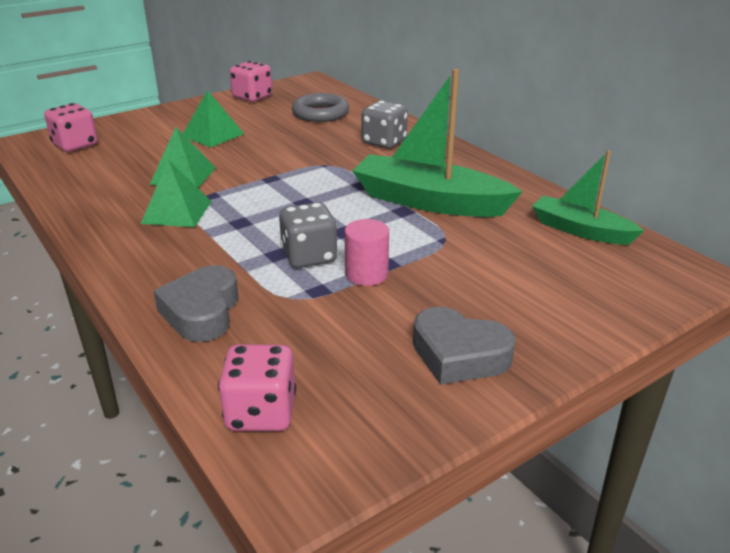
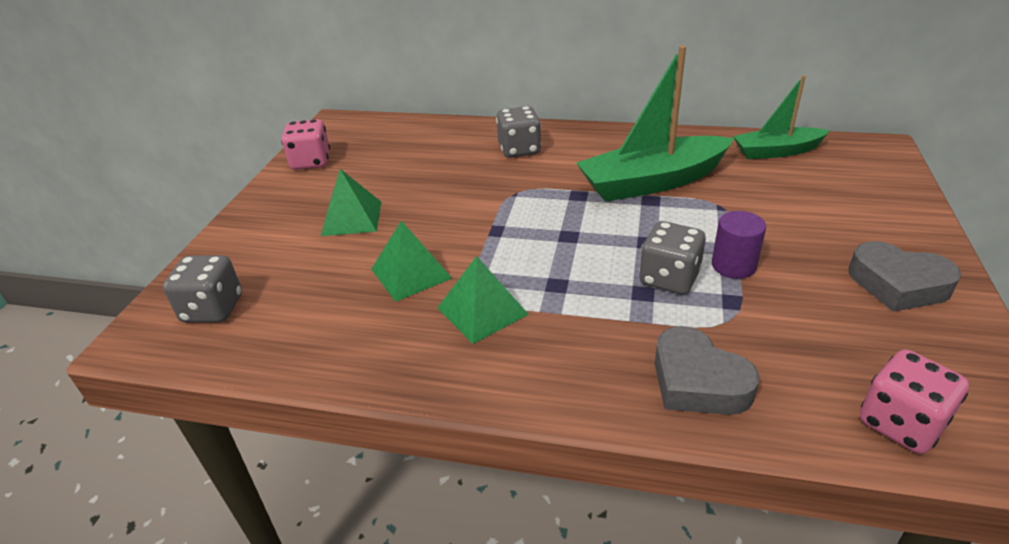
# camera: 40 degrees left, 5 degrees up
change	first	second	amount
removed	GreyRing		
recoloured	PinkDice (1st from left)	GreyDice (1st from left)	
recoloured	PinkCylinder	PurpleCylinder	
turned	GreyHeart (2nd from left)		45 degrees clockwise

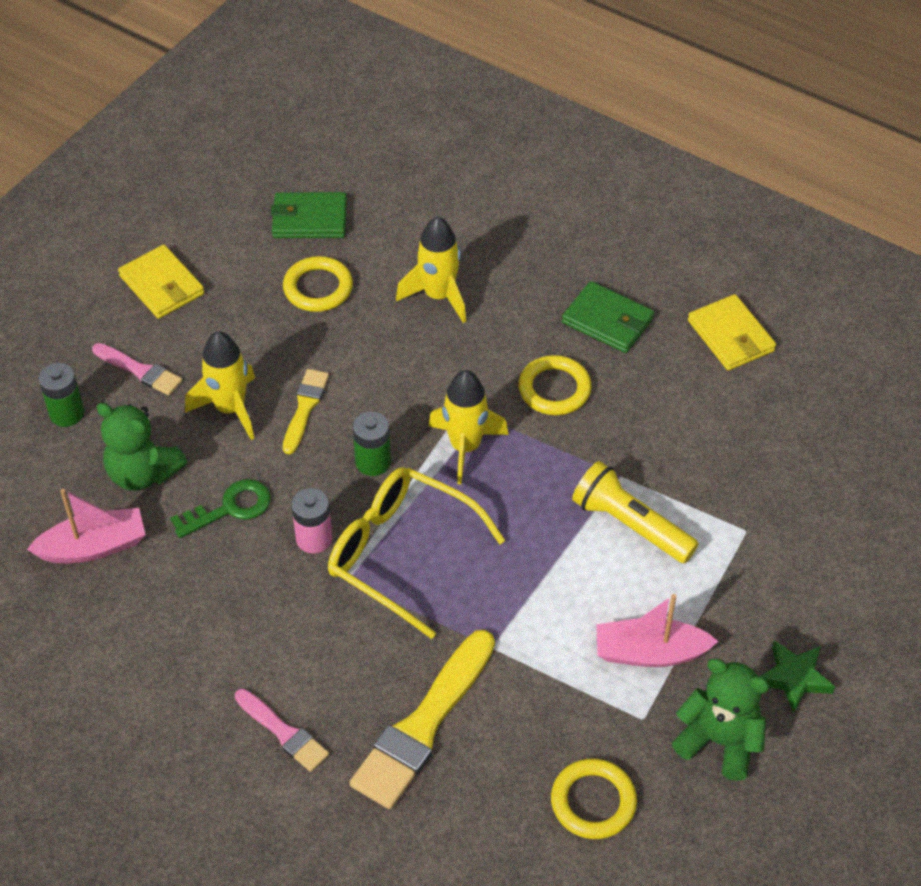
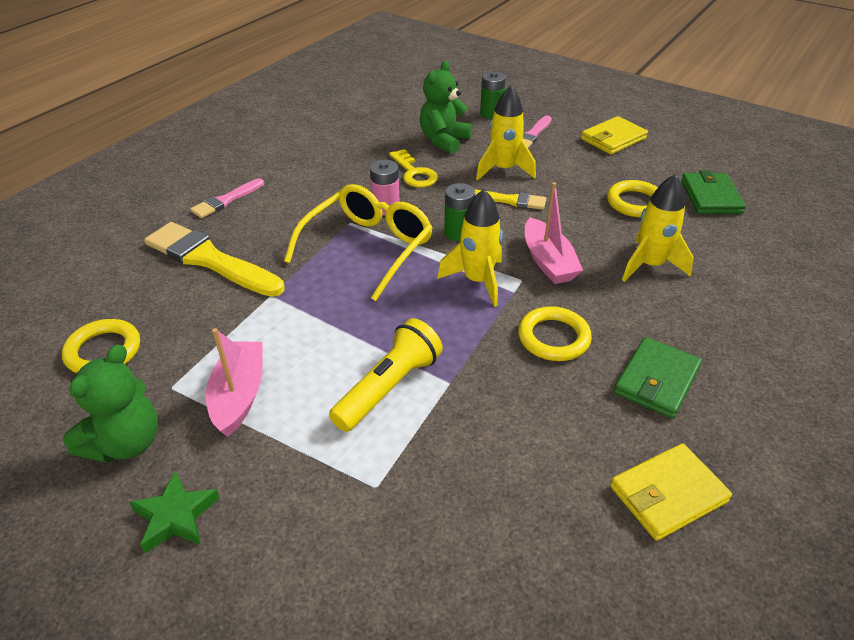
# camera: 90 degrees right, 10 degrees down
change	first	second	amount
recoloured	GreenKey	YellowKey	
moved	PinkBoat (1st from left in the first image)	PinkBoat (2nd from left)	

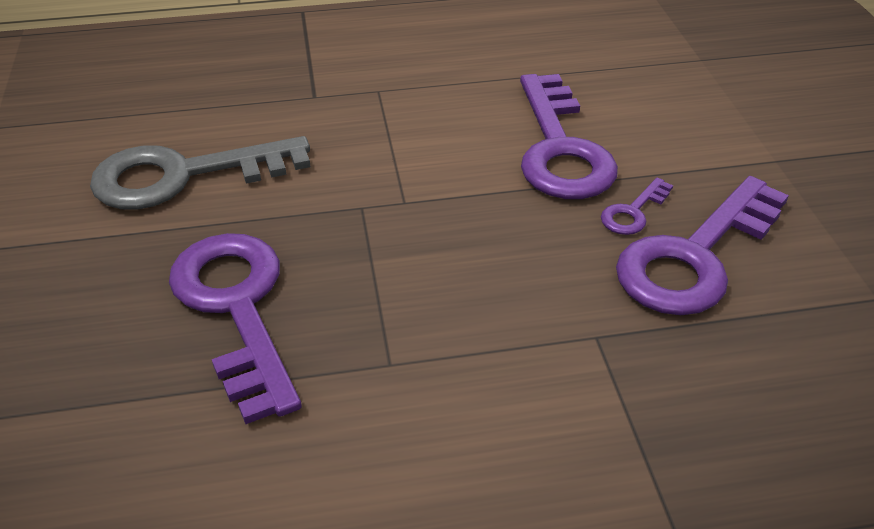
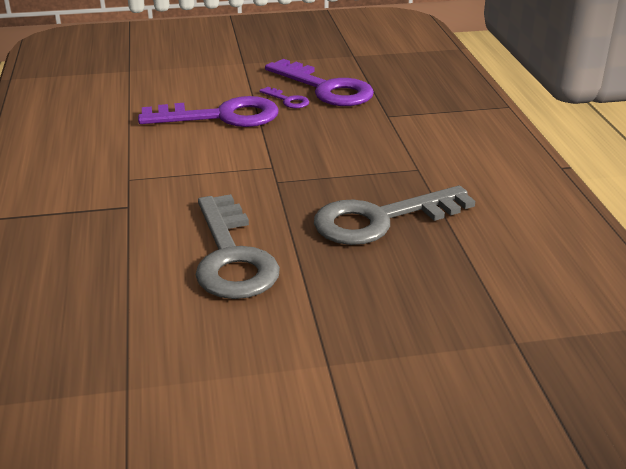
# camera: 90 degrees left, 10 degrees down
change	first	second	amount
recoloured	PurpleKey (1st from left)	GreyKey (2nd from left)	

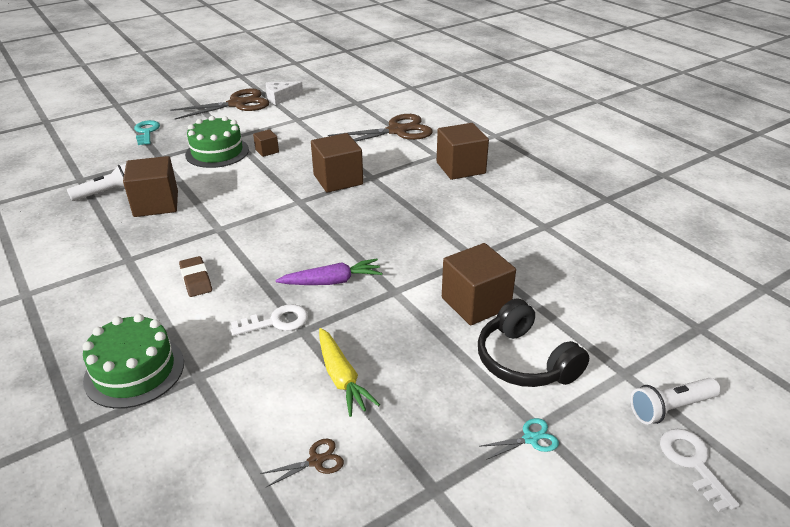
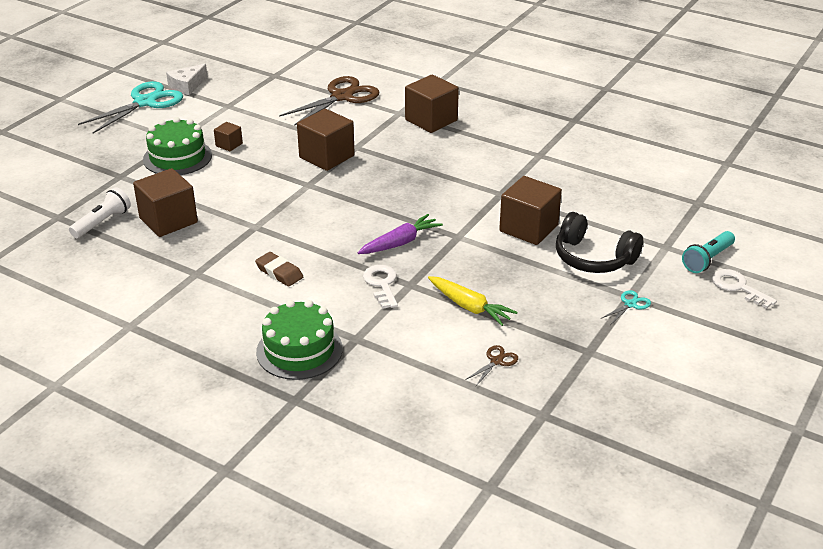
# camera: 25 degrees left, 0 degrees up
change	first	second	amount
recoloured	BrownScissors (1st from left)	TurquoiseScissors (1st from left)	
removed	TurquoiseKey		
turned	WhiteKey (1st from left)		60 degrees counterclockwise
recoloured	WhiteFlashlight (2nd from left)	TurquoiseFlashlight	

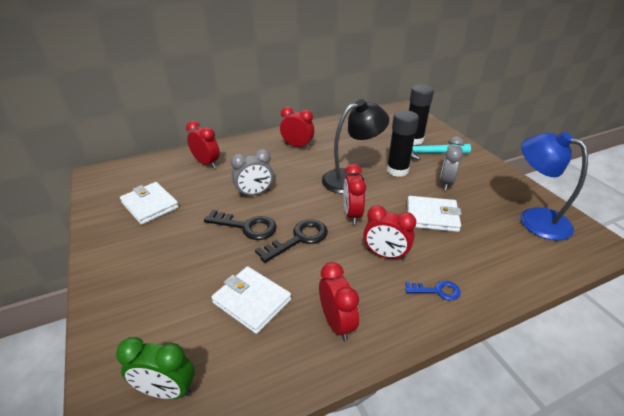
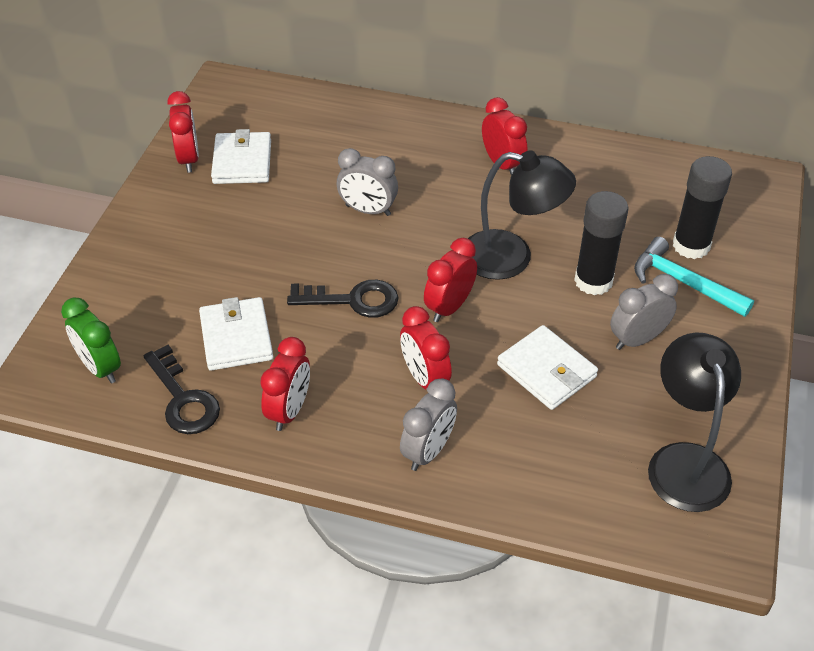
# camera: 40 degrees right, 10 degrees up
change	first	second	amount
moved	RedClock (1st from left)		
recoloured	BlueLamp	BlackLamp (2nd from left)	
moved	BlackKey (1st from left)		
replaced	BlueKey	GreyClock (2nd from left)	

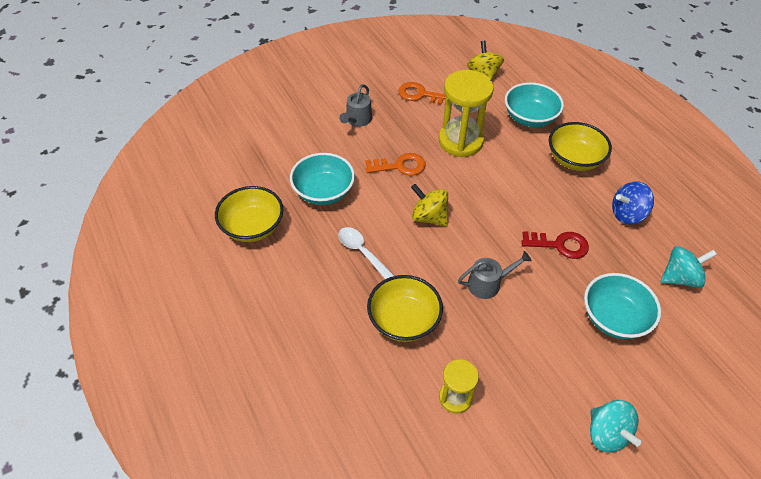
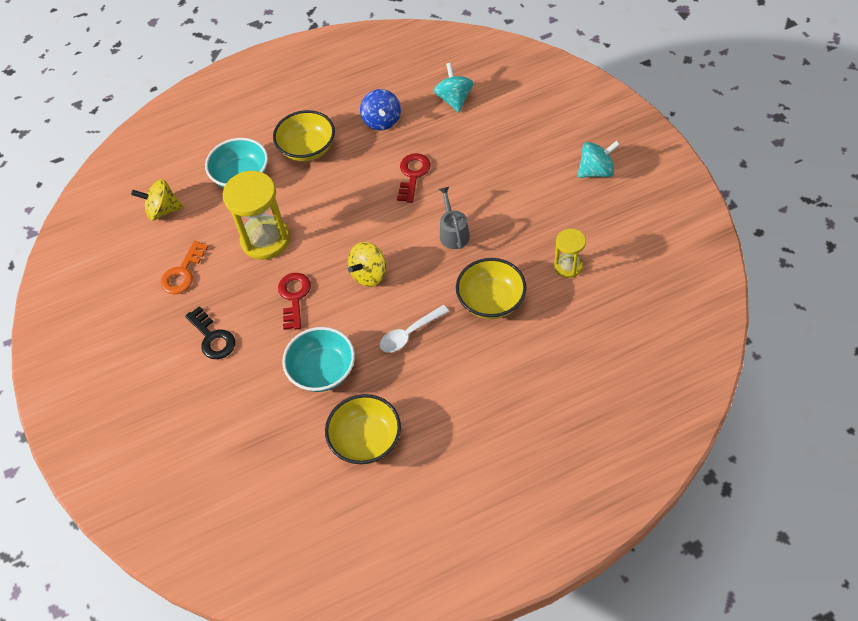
# camera: 80 degrees left, 5 degrees up
change	first	second	amount
replaced	GreyWateringCan (1st from left)	BlackKey	
recoloured	OrangeKey (1st from left)	RedKey (1st from left)	
removed	TurquoiseBowl (3rd from left)		

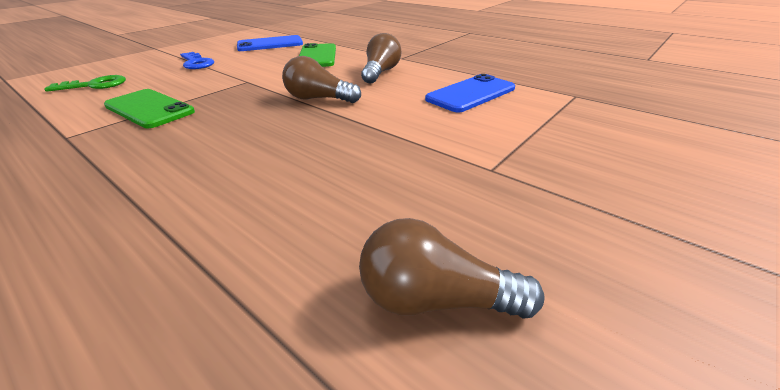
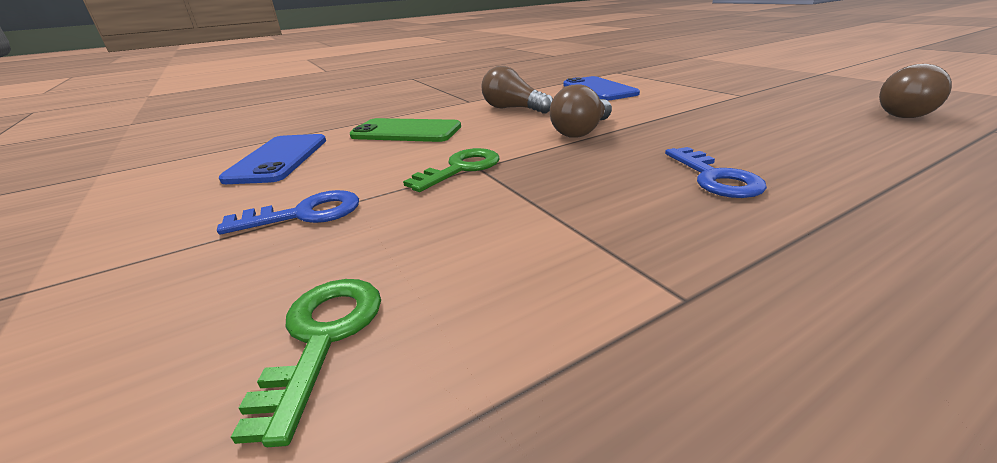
# camera: 70 degrees left, 5 degrees down
change	first	second	amount
removed	GreenPhone (1st from left)		
added		BlueKey (2nd from left)	
added		GreenKey (2nd from left)	

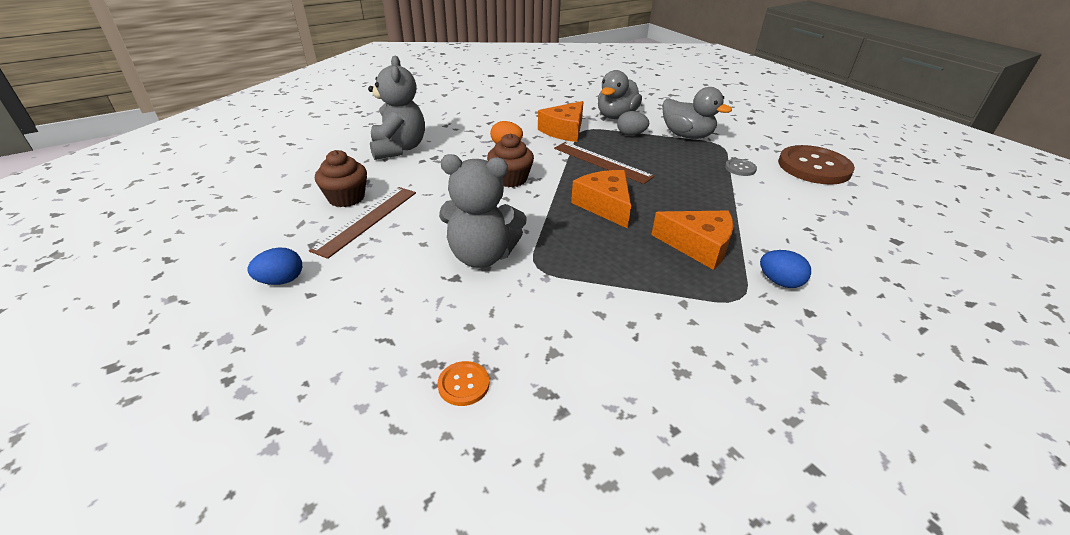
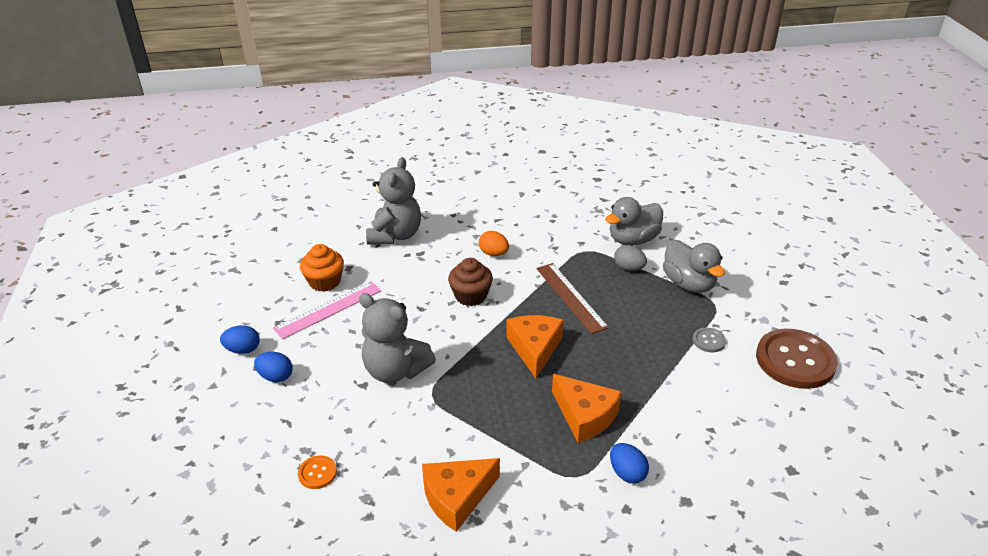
# camera: 25 degrees right, 0 degrees up
change	first	second	amount
moved	OrangeCheese (1st from left)		
recoloured	BrownCupcake (1st from left)	OrangeCupcake	
recoloured	BrownRuler (1st from left)	PinkRuler	
added		BlueEgg (2nd from left)	

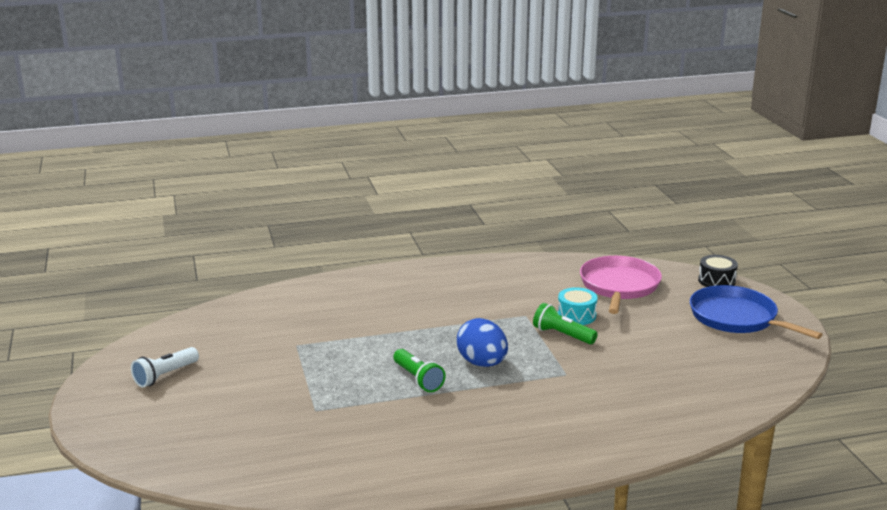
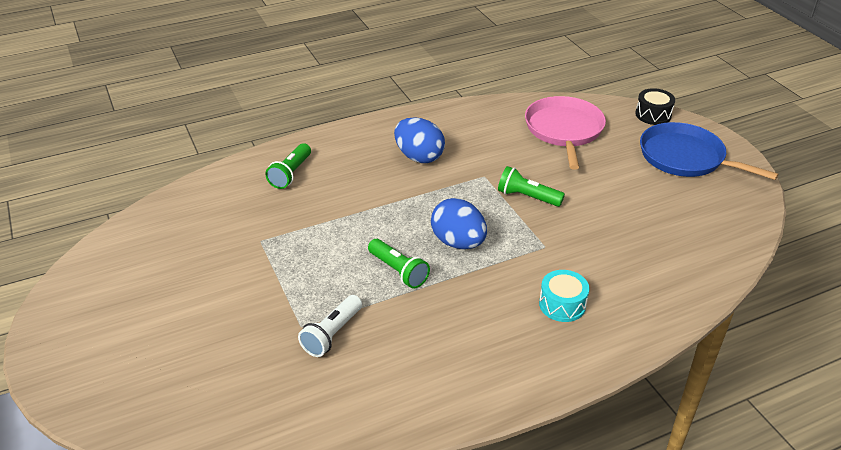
# camera: 10 degrees left, 15 degrees up
change	first	second	amount
moved	TurquoiseDrum		
moved	WhiteFlashlight		
added		BlueEgg (1st from left)	
added		GreenFlashlight (1st from left)	

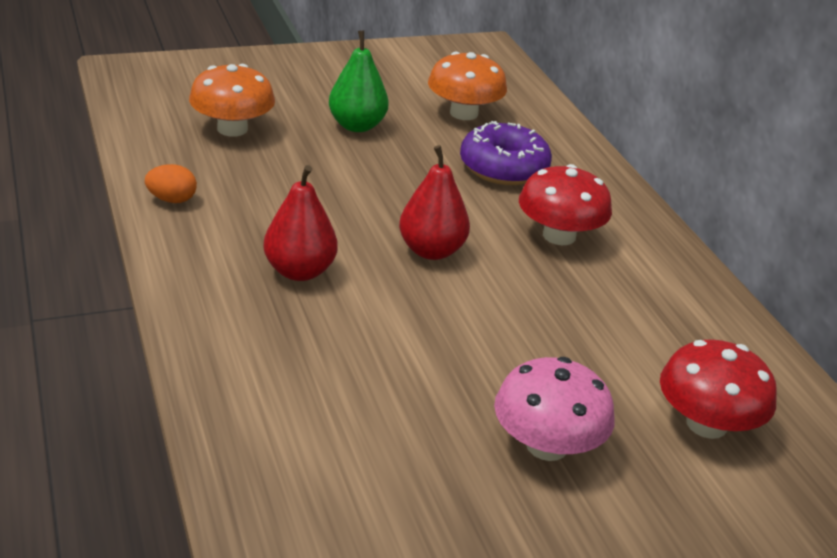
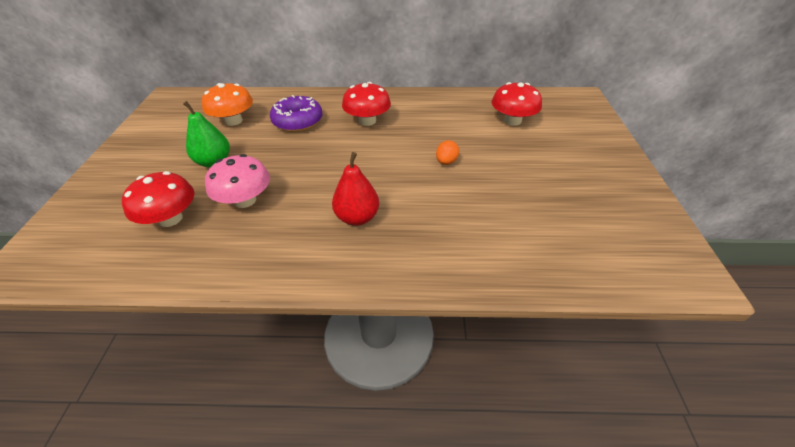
# camera: 65 degrees left, 10 degrees up
change	first	second	amount
recoloured	OrangeMushroom (1st from left)	RedMushroom (1st from left)	
removed	RedPear (2nd from left)		
moved	OrangeEgg		
moved	PinkMushroom		

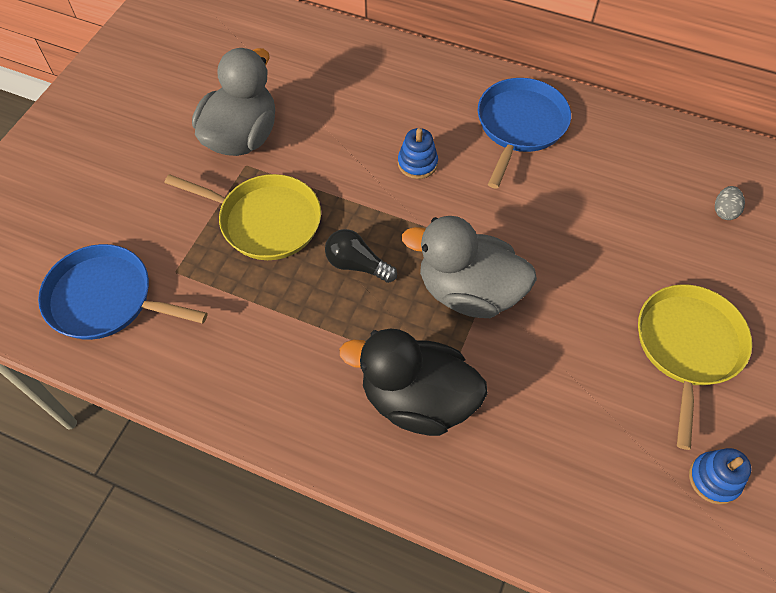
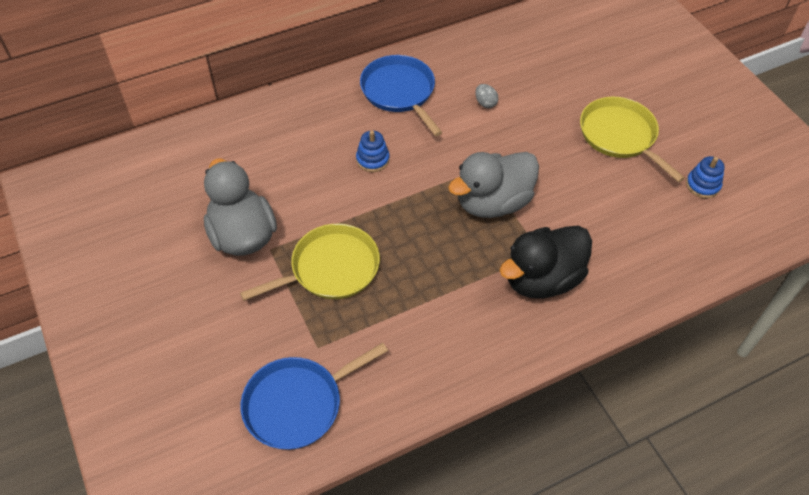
# camera: 50 degrees left, 5 degrees down
change	first	second	amount
moved	GreyEgg		
removed	BlackLightBulb		

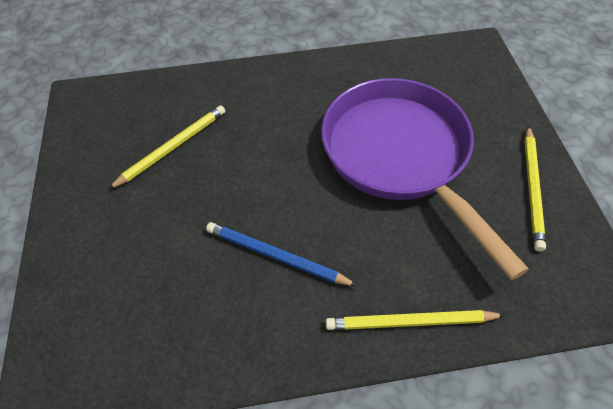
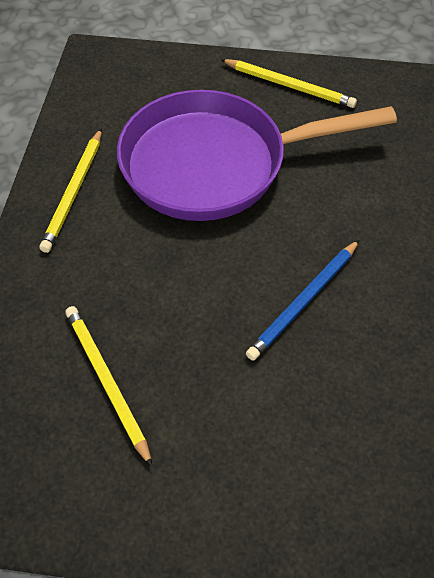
# camera: 75 degrees left, 0 degrees up
change	first	second	amount
moved	YellowPencil (2nd from left in the first image)	YellowPencil (1st from left)	

